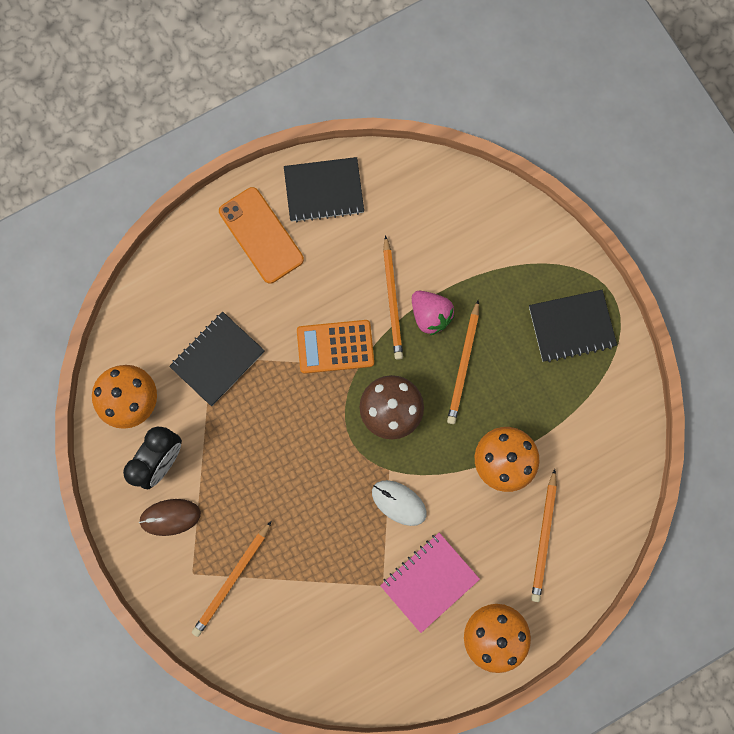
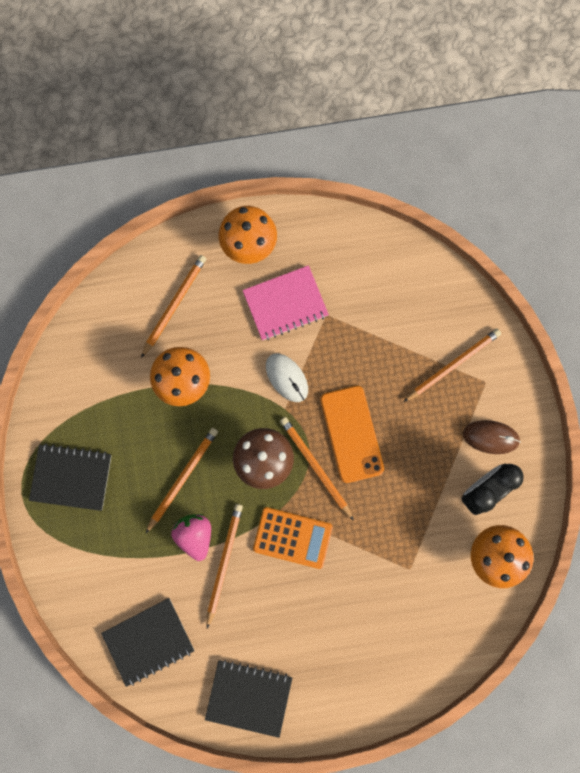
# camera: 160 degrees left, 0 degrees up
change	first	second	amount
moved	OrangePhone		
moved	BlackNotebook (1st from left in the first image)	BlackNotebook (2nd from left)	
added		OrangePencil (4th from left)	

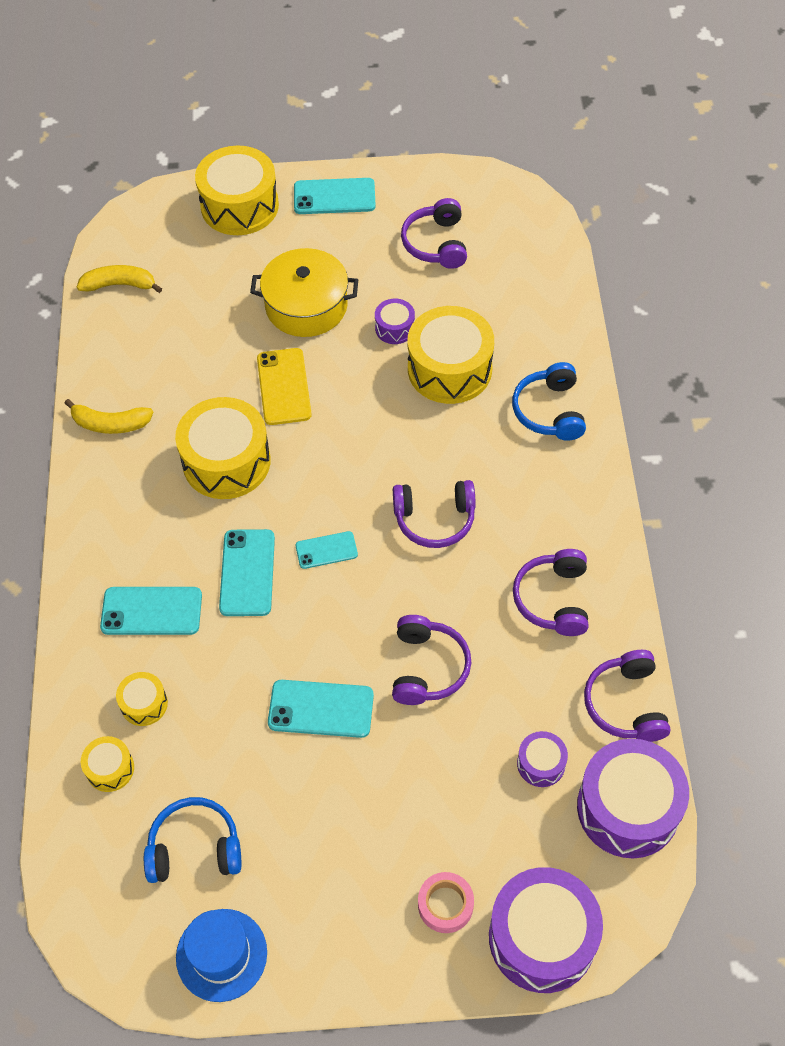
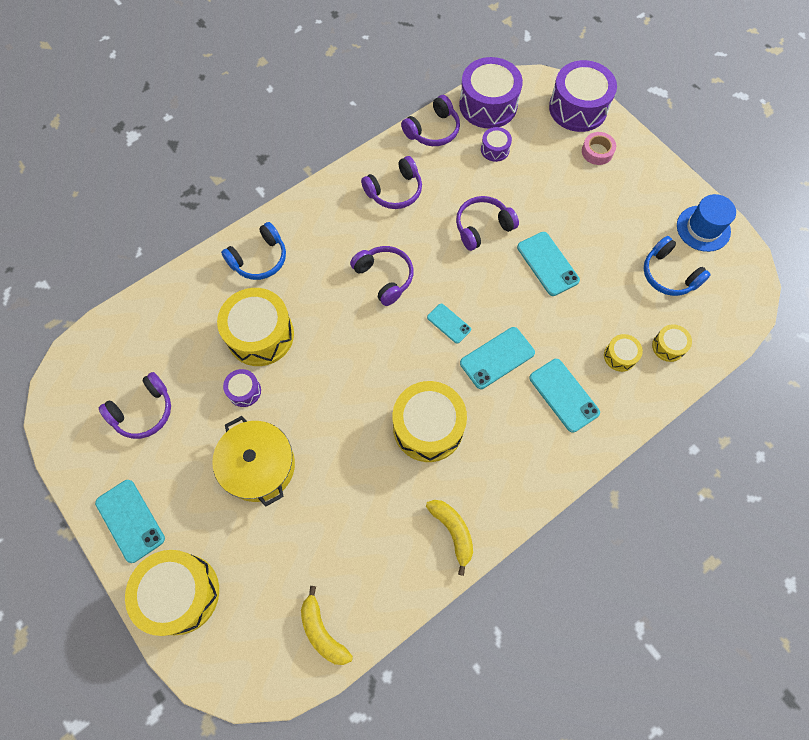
# camera: 125 degrees left, 10 degrees up
change	first	second	amount
removed	YellowPhone		

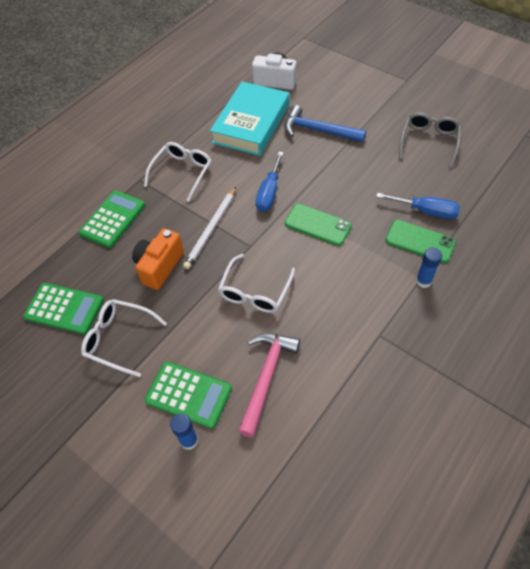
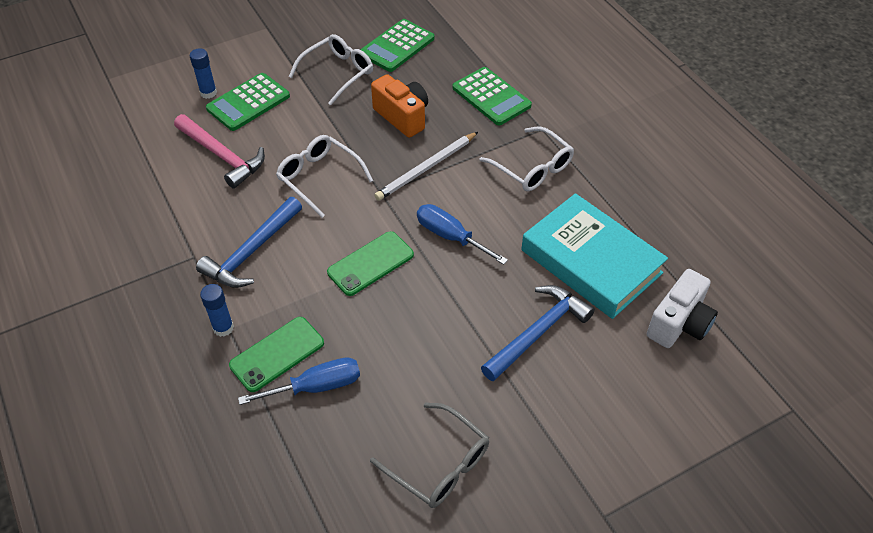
# camera: 110 degrees right, 5 degrees down
change	first	second	amount
turned	WhitePencil		90 degrees counterclockwise
turned	BlueScrewdriver (2nd from left in the first image)	BlueScrewdriver (1st from left)	150 degrees counterclockwise
added		BlueHammer (1st from left)	

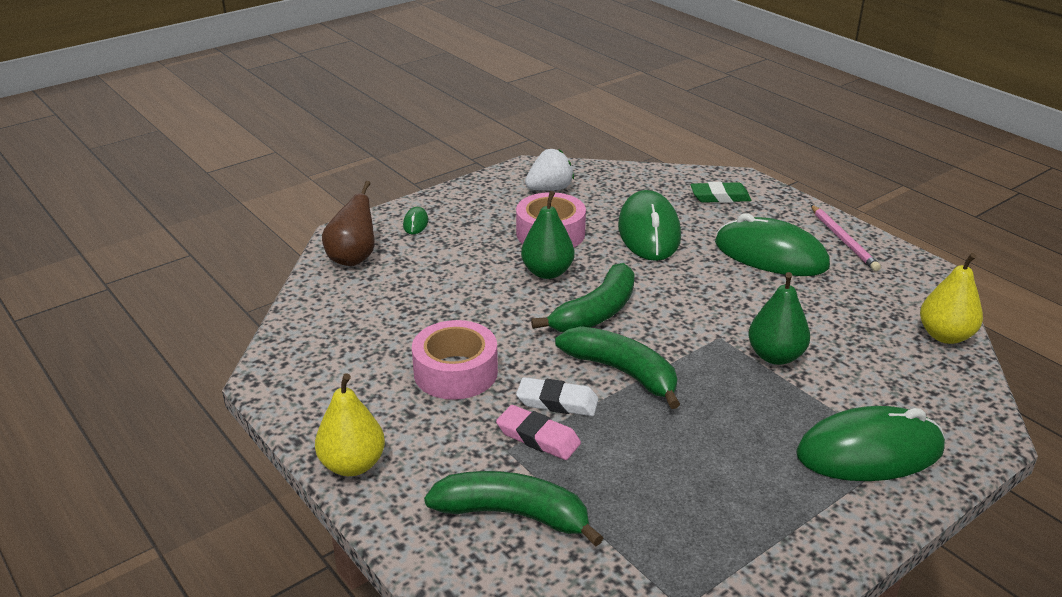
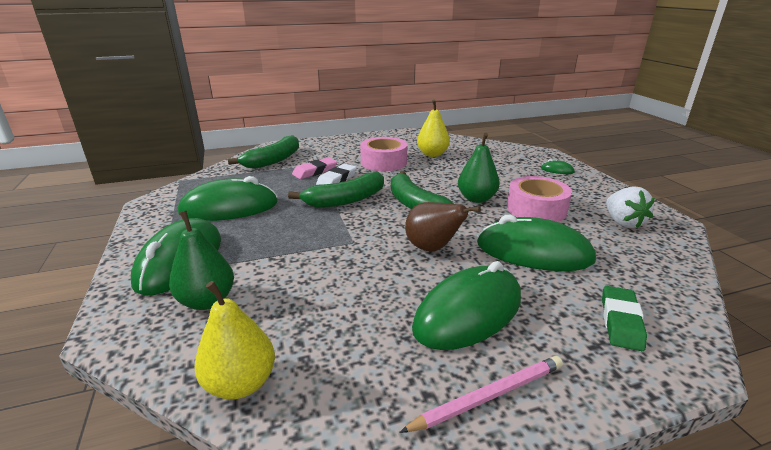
# camera: 110 degrees right, 5 degrees down
change	first	second	amount
moved	BrownPear		
turned	PinkPencil		150 degrees clockwise
moved	GreenPear (2nd from left in the first image)	GreenPear (1st from left)	
moved	YellowPear (1st from left in the first image)	YellowPear (2nd from left)	
added		GreenMouse (2nd from left)	

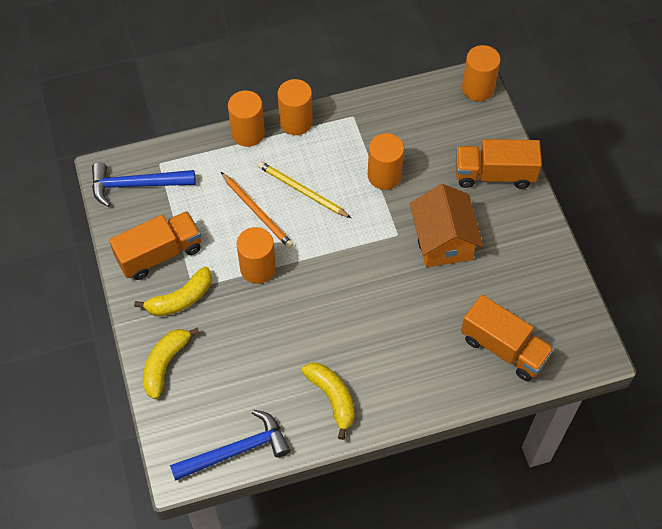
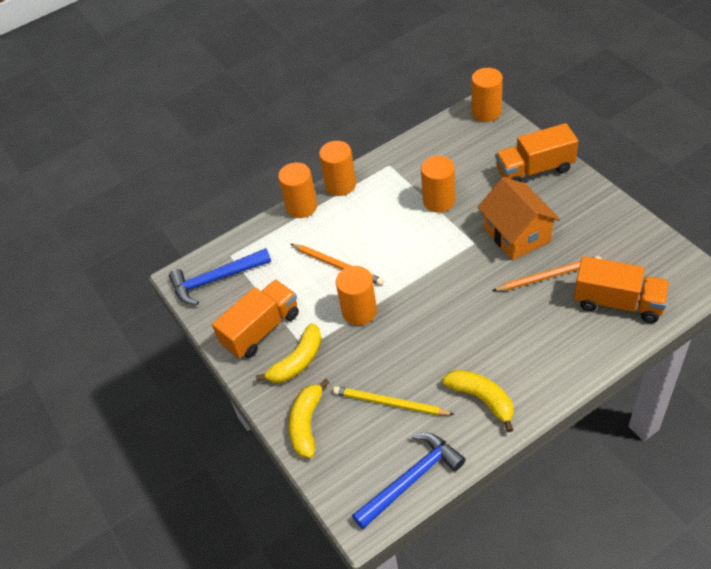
# camera: 10 degrees left, 10 degrees down
change	first	second	amount
moved	YellowPencil		
added		OrangePencil (2nd from left)	

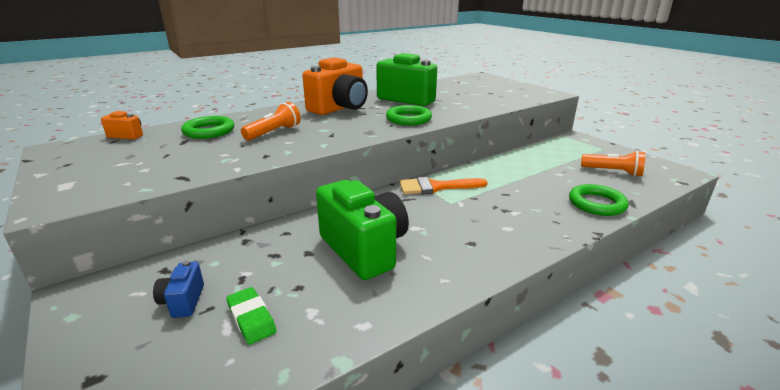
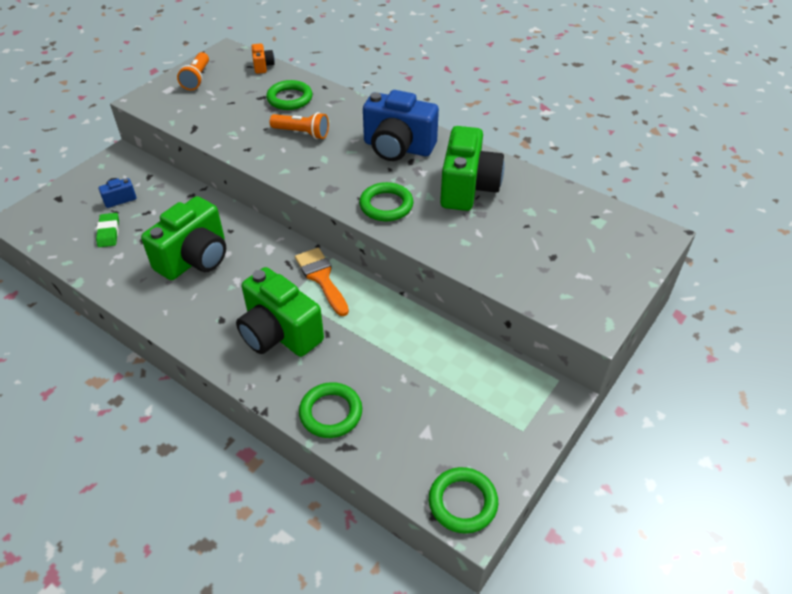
# camera: 70 degrees right, 20 degrees up
change	first	second	amount
recoloured	OrangeCamera (2nd from left)	BlueCamera (2nd from left)	
moved	OrangeFlashlight (2nd from left in the first image)	OrangeFlashlight (1st from left)	
turned	GreenEraser		45 degrees counterclockwise
added		GreenCamera (2nd from left)	
added		GreenRing (4th from left)	

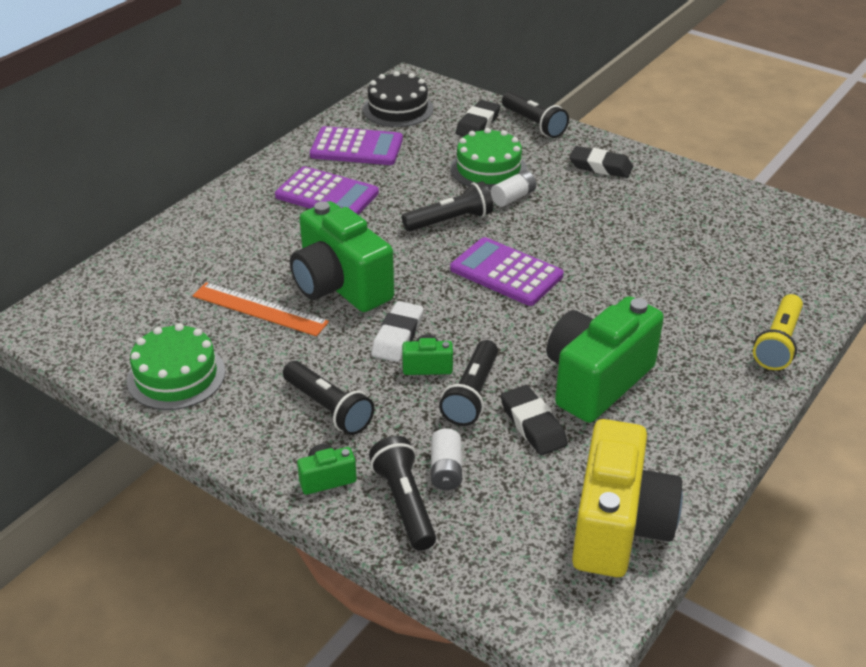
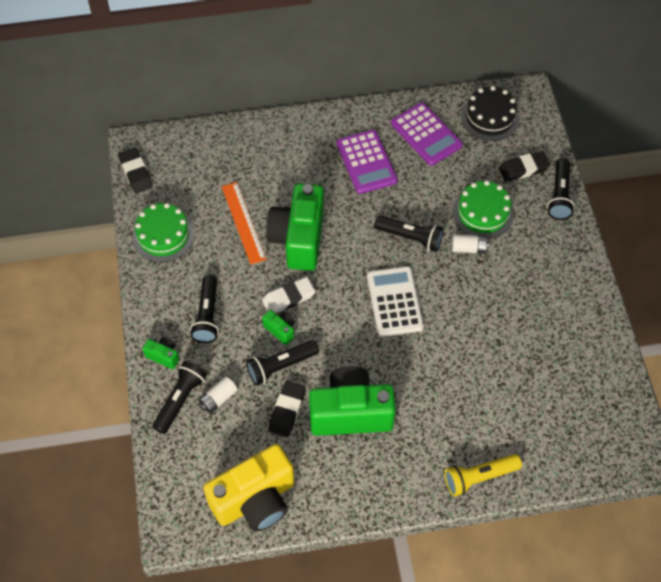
# camera: 45 degrees right, 20 degrees up
change	first	second	amount
moved	BlackEraser (3rd from left in the first image)	BlackEraser (1st from left)	
recoloured	PurpleCalculator (3rd from left)	WhiteCalculator	

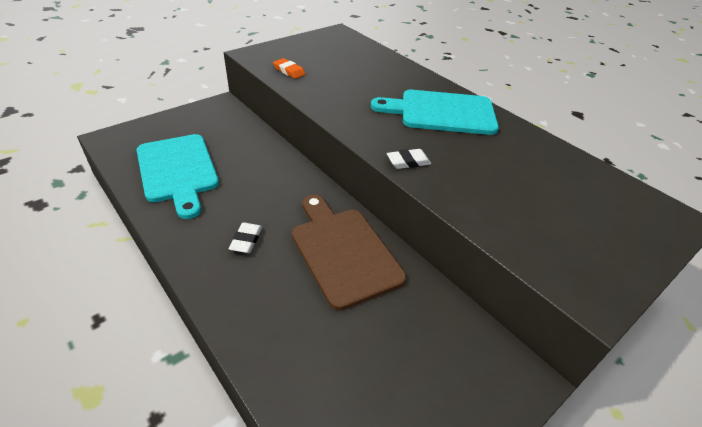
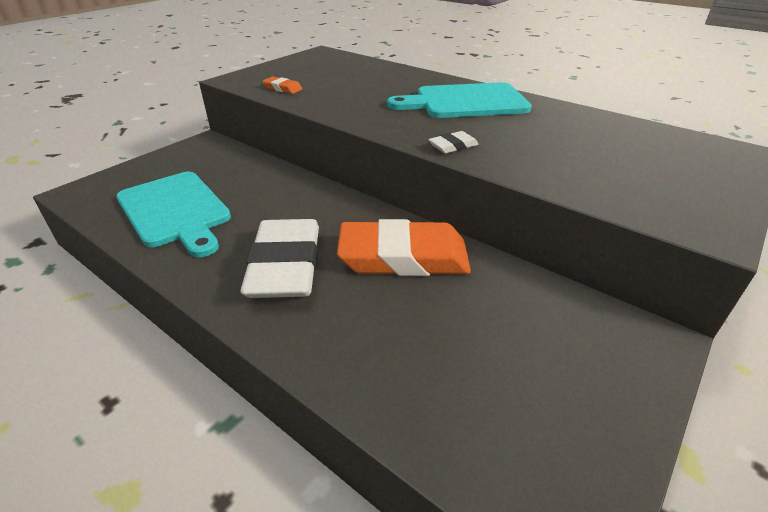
# camera: 10 degrees left, 5 degrees down
change	first	second	amount
replaced	BrownCuttingBoard	OrangeEraser (2nd from left)	
resized	WhiteEraser (1st from left)		x2.44

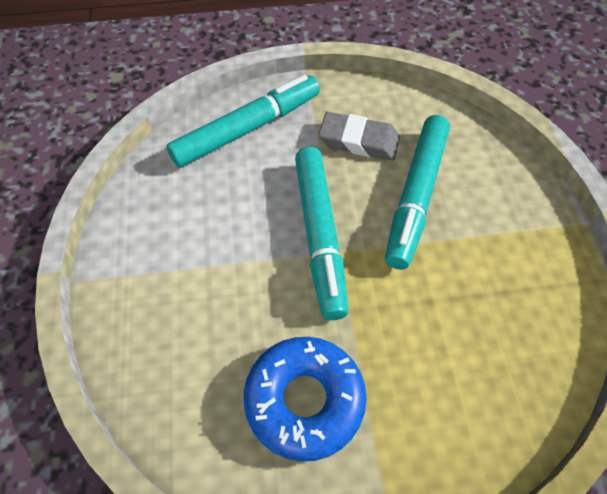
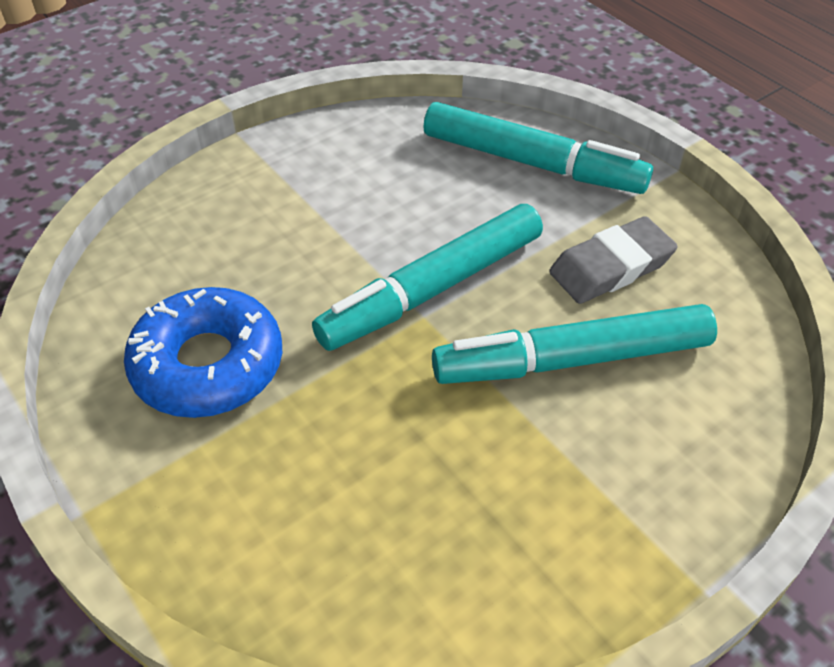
# camera: 60 degrees right, 10 degrees down
change	first	second	amount
turned	GreyEraser		75 degrees clockwise

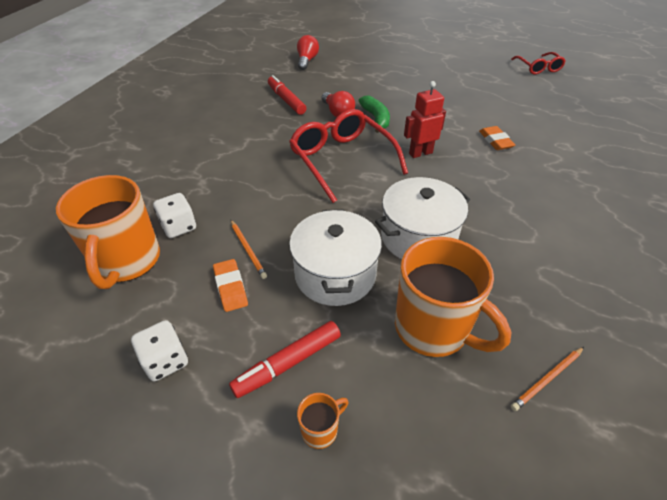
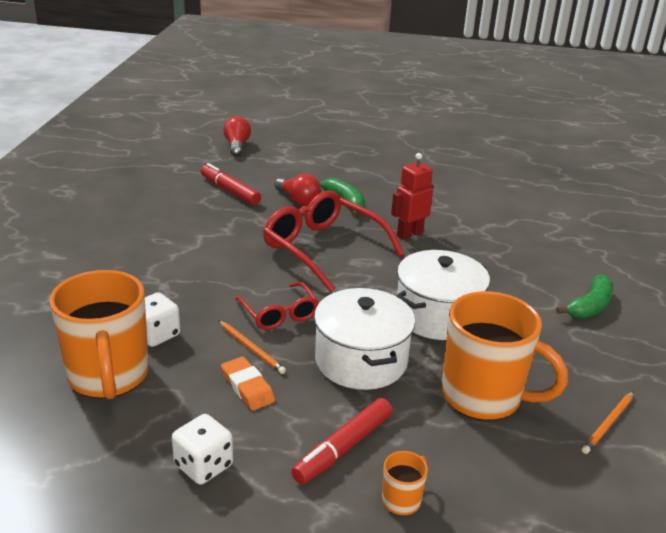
# camera: 15 degrees left, 15 degrees down
change	first	second	amount
moved	RedGlasses (2nd from left in the first image)	RedGlasses (1st from left)	
removed	OrangeEraser (2nd from left)		
added		GreenBanana (2nd from left)	

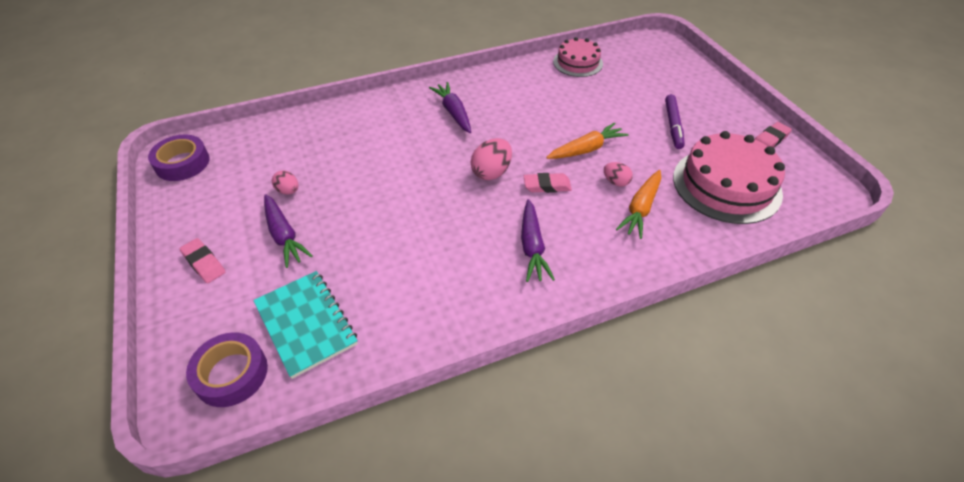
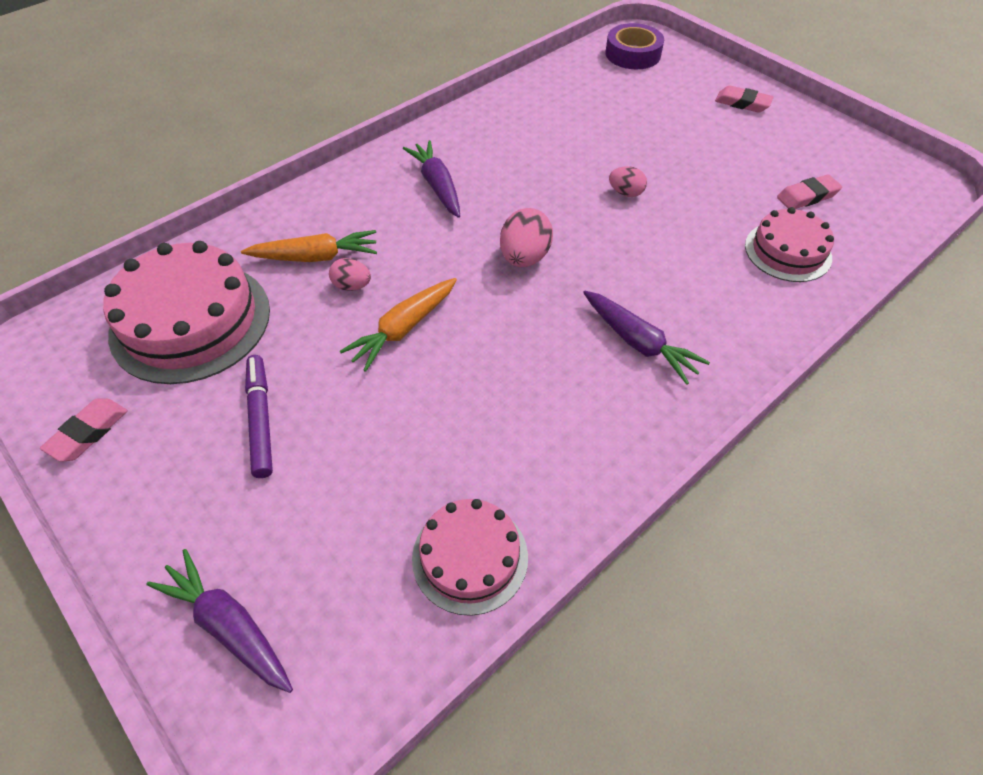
# camera: 160 degrees right, 5 degrees up
change	first	second	amount
removed	PurpleTape (1st from left)		
turned	OrangeCarrot (2nd from left in the first image)	OrangeCarrot (1st from left)	75 degrees clockwise
moved	PinkEgg (1st from left in the first image)	PinkEgg (3rd from left)	
moved	PinkEraser (2nd from left in the first image)	PinkEraser (3rd from left)	
moved	PurpleCarrot (1st from left)		
removed	TurquoiseNotebook		
added		PinkCake (3rd from left)	

